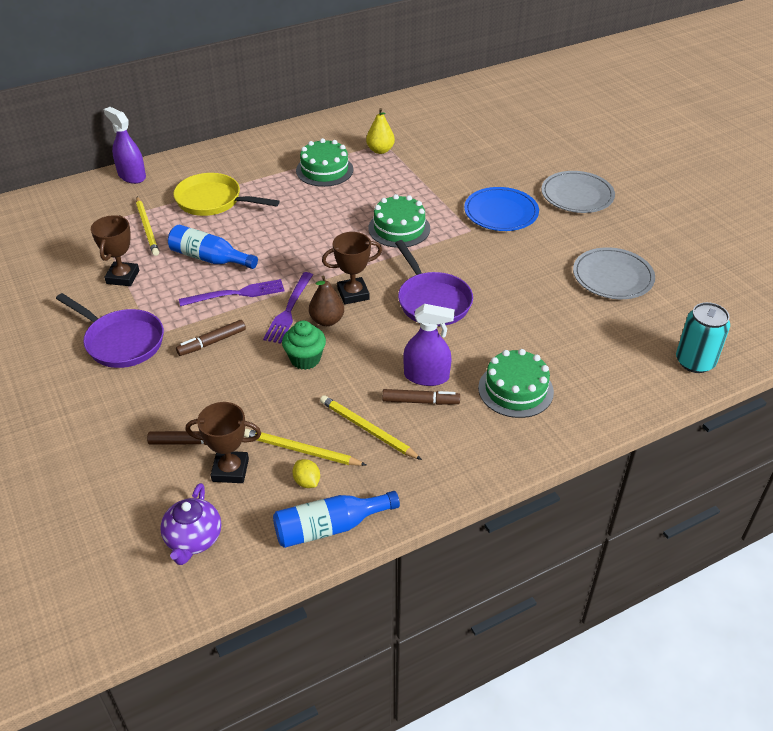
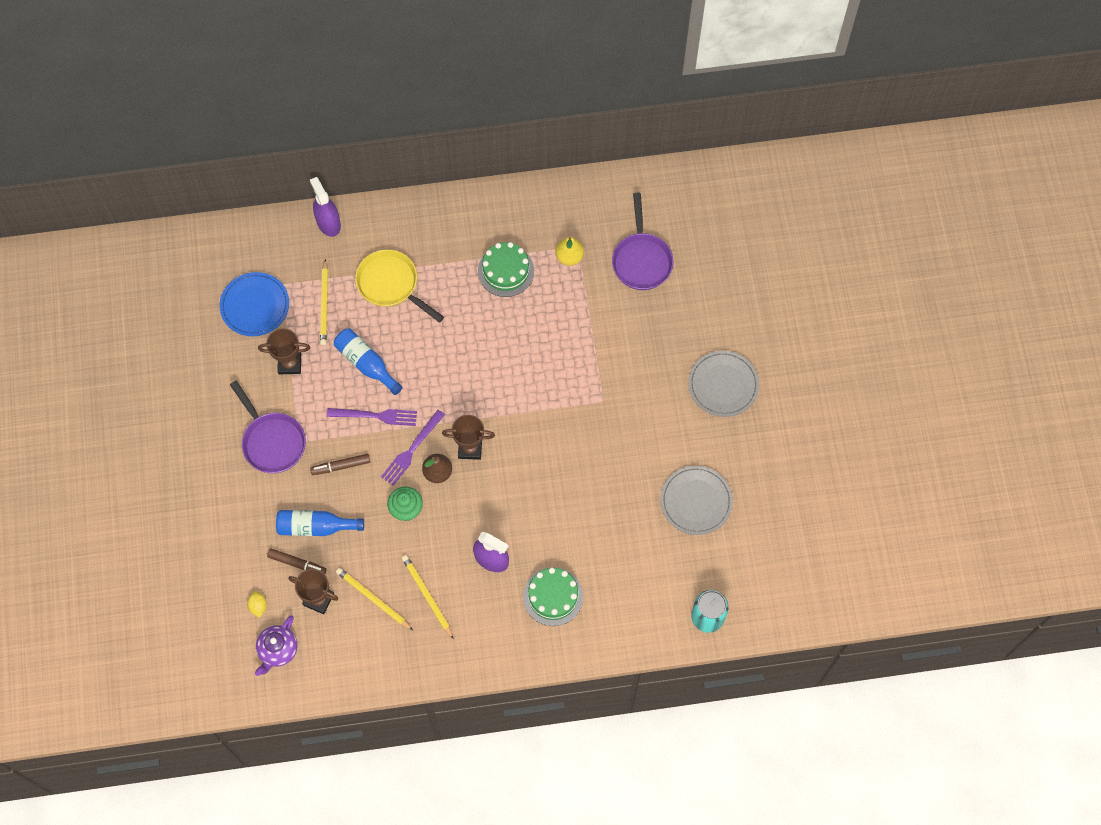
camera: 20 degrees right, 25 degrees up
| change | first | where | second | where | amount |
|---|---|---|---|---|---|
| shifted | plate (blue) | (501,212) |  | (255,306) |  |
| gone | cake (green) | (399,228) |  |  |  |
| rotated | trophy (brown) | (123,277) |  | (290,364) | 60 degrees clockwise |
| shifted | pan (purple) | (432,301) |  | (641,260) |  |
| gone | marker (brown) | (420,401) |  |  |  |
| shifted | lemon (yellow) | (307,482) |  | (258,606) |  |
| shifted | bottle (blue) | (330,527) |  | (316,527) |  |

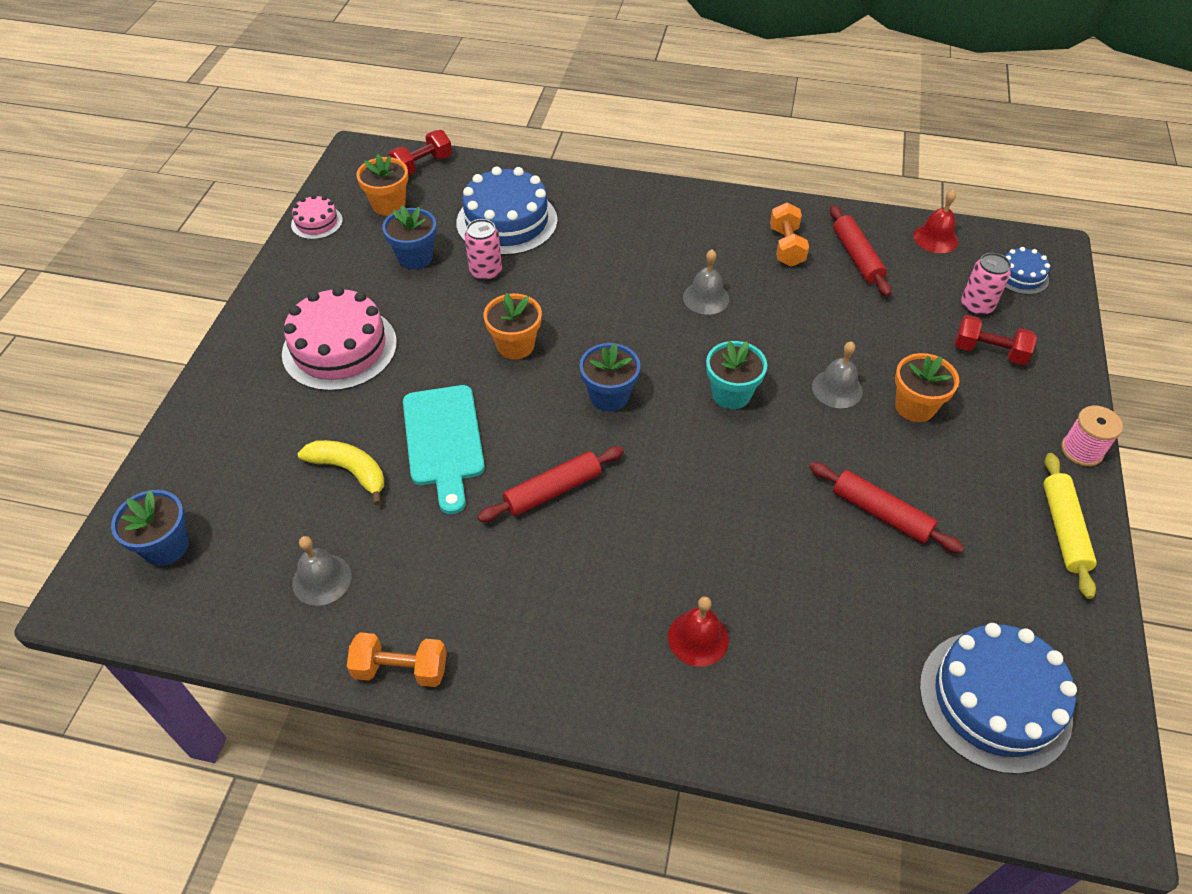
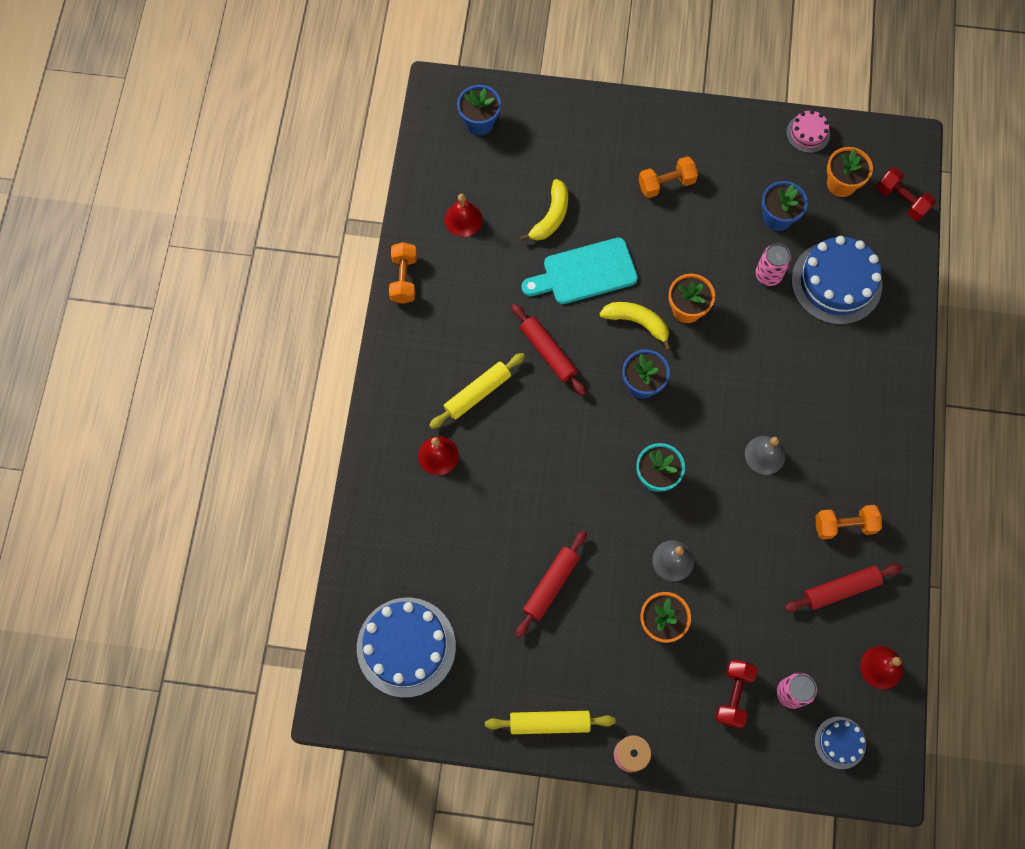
camera: 85 degrees right, 20 degrees up
| change | first | where | second | where | amount |
|---|---|---|---|---|---|
| swapped | cake (pink) | (339,348) | dumbbell (orange) | (666,184) |  |
| repainted | bell (grey) | (322,579) | bell (red) | (463,219) |  |
| new |  |  | banana (yellow) | (637,322) |  |
| new |  |  | rolling pin (yellow) | (477,393) |  |

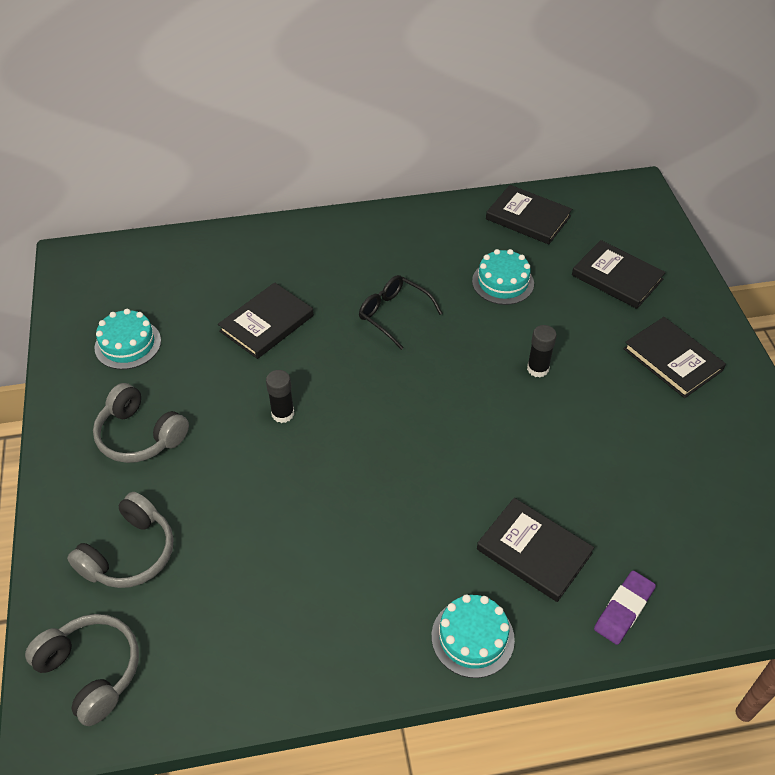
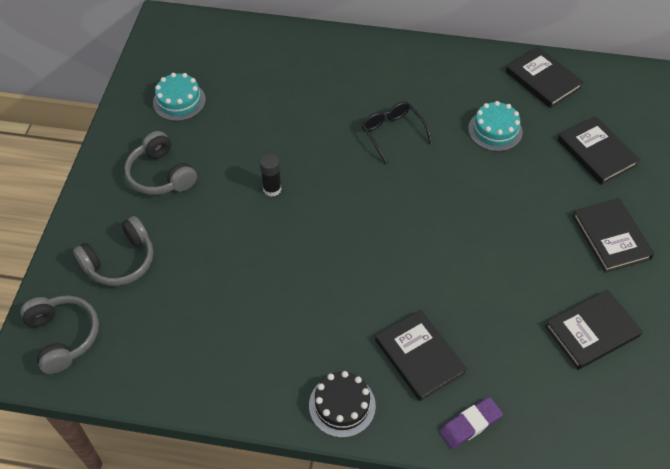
camera: 20 degrees right, 5 degrees up
| change | first | where | second | where | amount |
|---|---|---|---|---|---|
| shifted | book (black) | (267,323) |  | (592,331) |  |
| gone | glue stick (black) | (537,369) |  |  |  |
| repainted | cake (turquoise) | (472,637) | cake (black) | (342,405) |  |

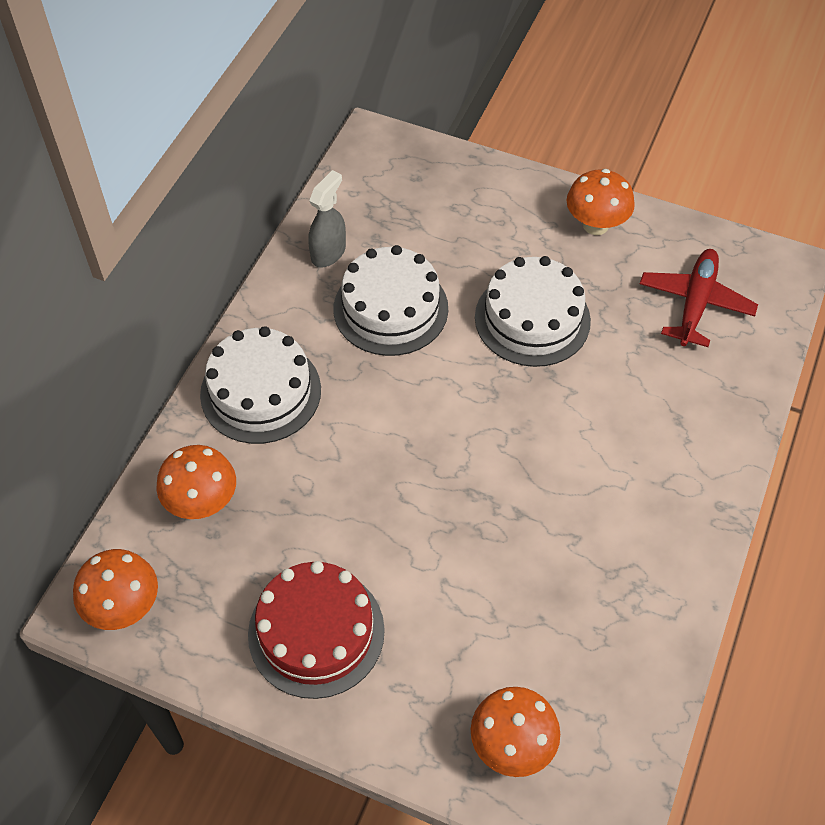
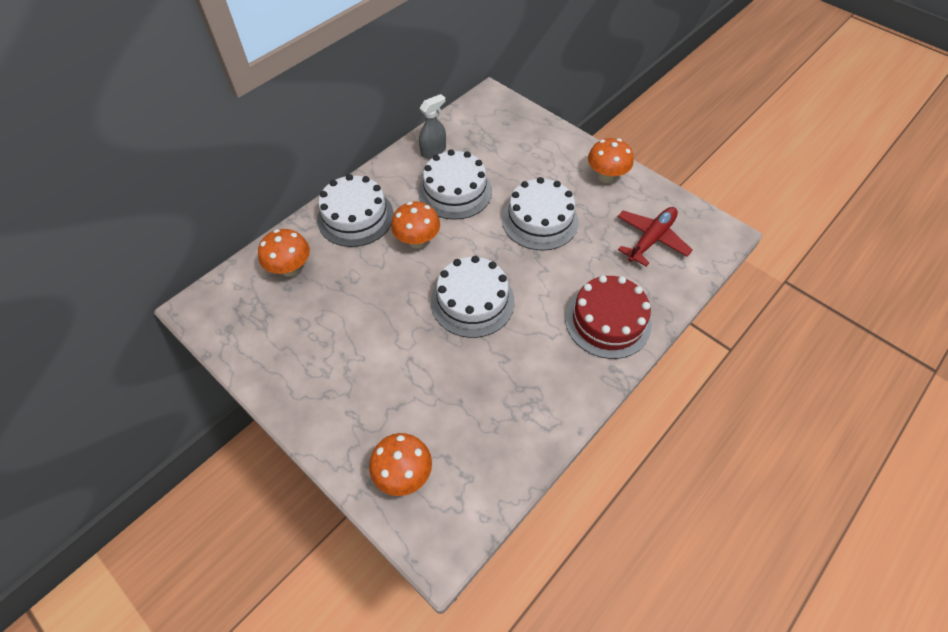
camera: 20 degrees right, 0 degrees up
| change | first | where | second | where | amount |
|---|---|---|---|---|---|
| shifted | mushroom (orange) | (124,607) |  | (417,241) |  |
| shifted | cake (red) | (316,632) |  | (607,321) |  |
| new |  |  | cake (white) | (472,301) |  |

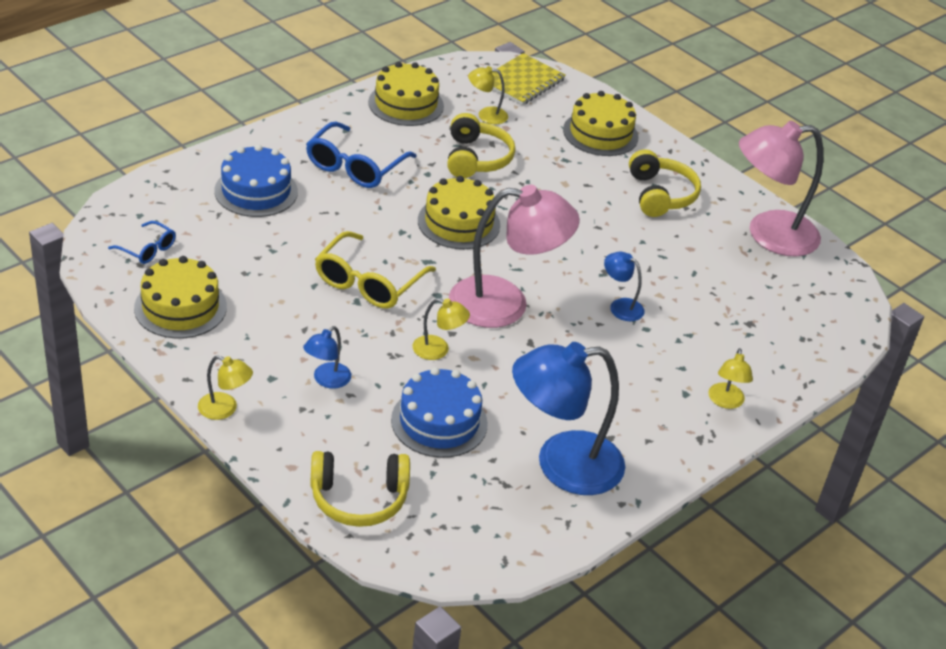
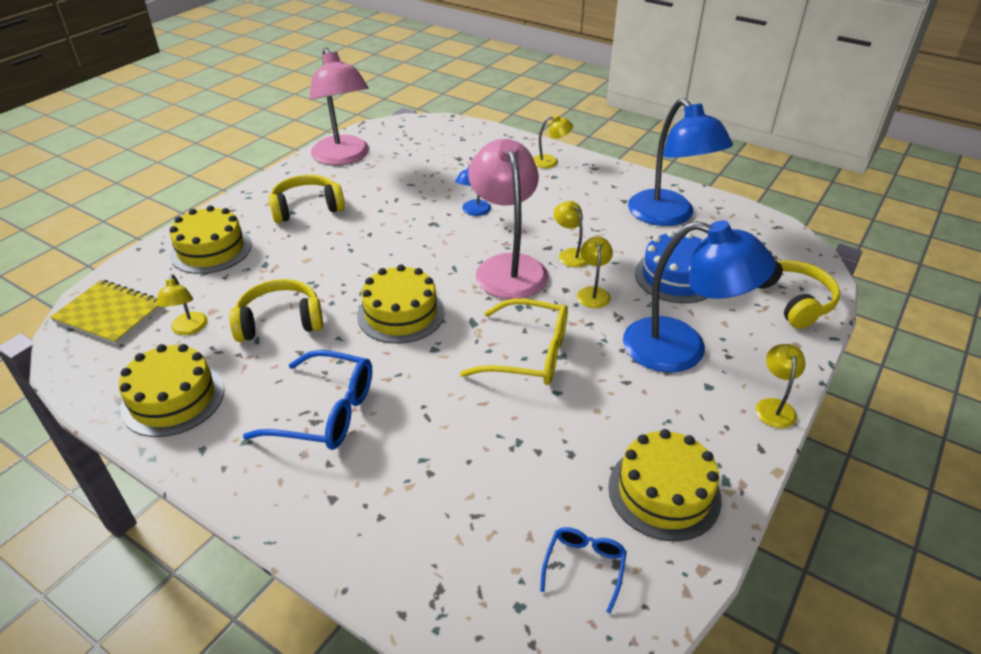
camera: 100 degrees left, 0 degrees up
| change | first | where | second | where | amount |
|---|---|---|---|---|---|
| gone | cake (blue) | (256,191) |  |  |  |
| scaled | lamp (blue) | (327,380) |  | (682,349) | x2.24 |
| new |  |  | lamp (yellow) | (570,254) |  |

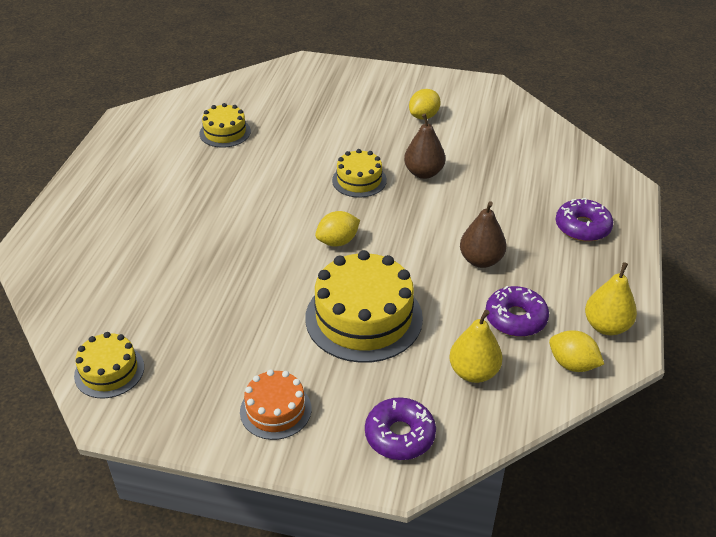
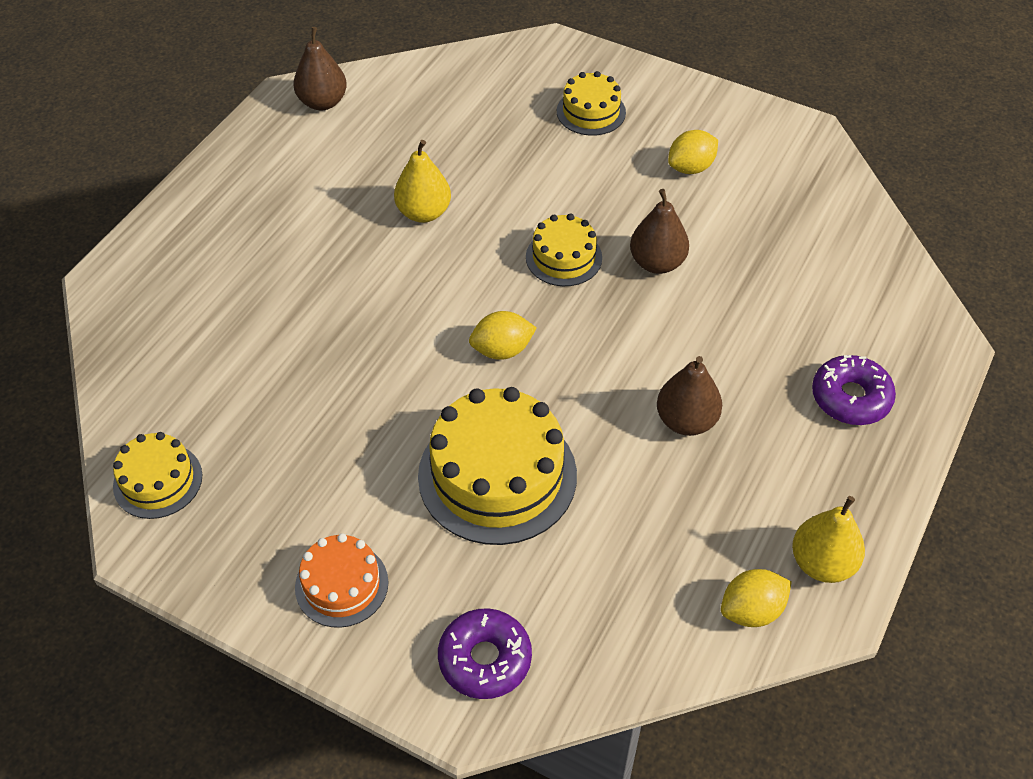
camera: 15 degrees right, 10 degrees up
| change | first | where | second | where | amount |
|---|---|---|---|---|---|
| shifted | cake (yellow) | (225,132) |  | (591,112) |  |
| gone | donut (purple) | (515,318) |  |  |  |
| shifted | pear (yellow) | (473,372) |  | (423,213) |  |
| rotated | lemon (yellow) | (572,364) |  | (751,610) | 75 degrees counterclockwise |
| new |  |  | pear (brown) | (323,102) |  |

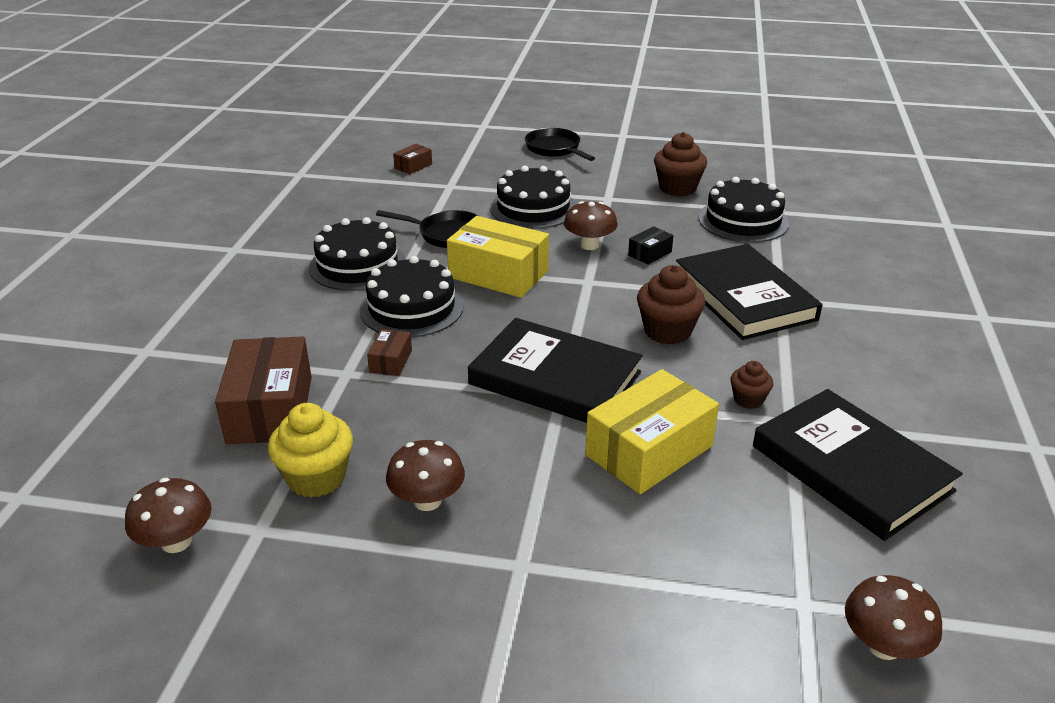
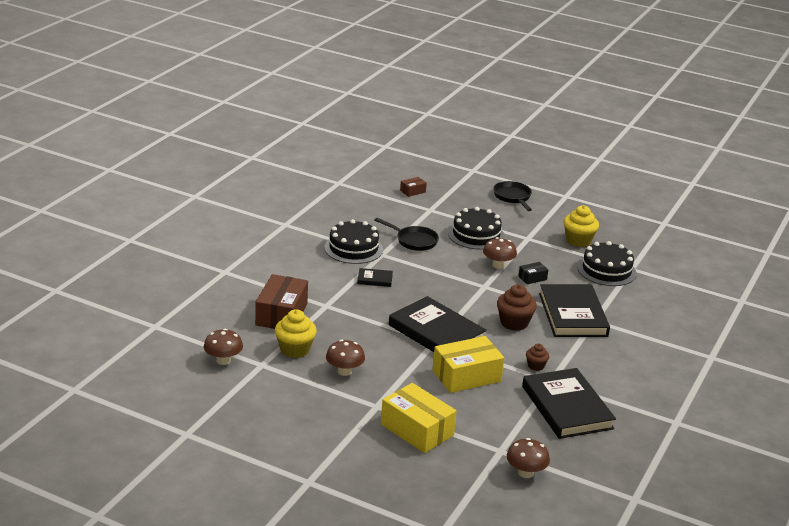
camera: 15 degrees right, 5 degrees down
| change | first | where | second | where | amount |
|---|---|---|---|---|---|
| repainted | cupcake (brown) | (677,188) | cupcake (yellow) | (578,241) |  |
| shifted | box (yellow) | (498,274) |  | (417,430) |  |
| swapped | cake (black) | (411,308) | book (black) | (375,279) |  |
| gone | box (brown) | (391,361) |  |  |  |

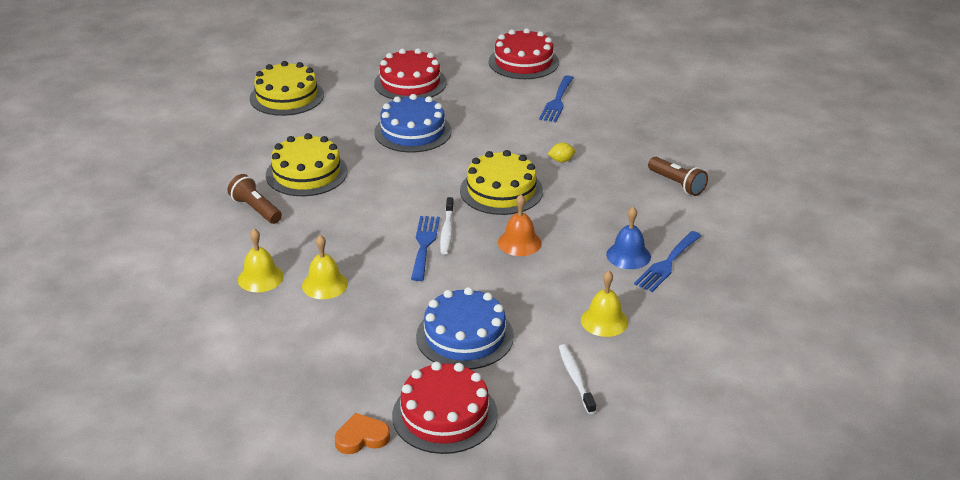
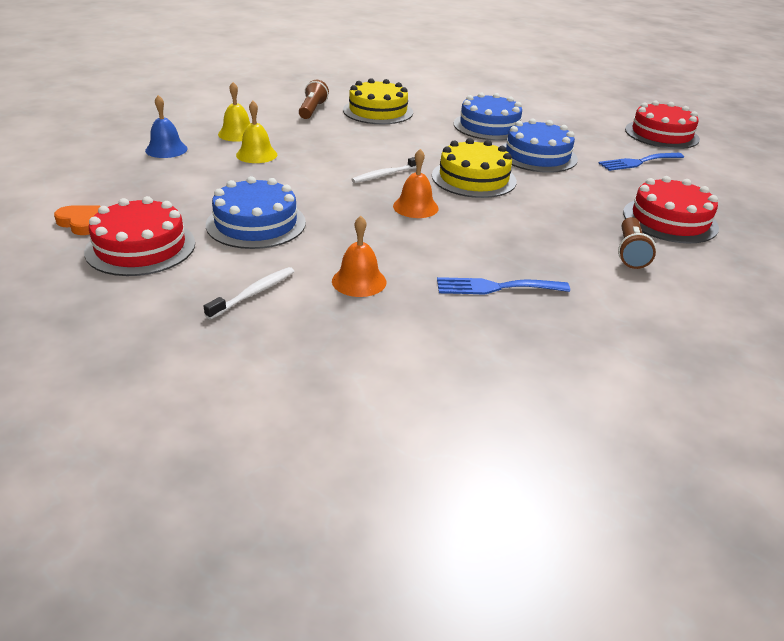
camera: 50 degrees right, 0 degrees up
| change | first | where | second | where | amount |
|---|---|---|---|---|---|
| shifted | cake (red) | (410,83) |  | (670,220) |  |
| gone | cake (yellow) | (287,96) |  |  |  |
| gone | lemon (yellow) | (561,160) |  |  |  |
| shifted | bell (blue) | (628,255) |  | (166,149) |  |
| gone | fork (blue) | (424,244) |  |  |  |
| repainted | bell (yellow) | (604,321) | bell (orange) | (359,281) |  |
| new |  |  | cake (blue) | (537,156) |  |

